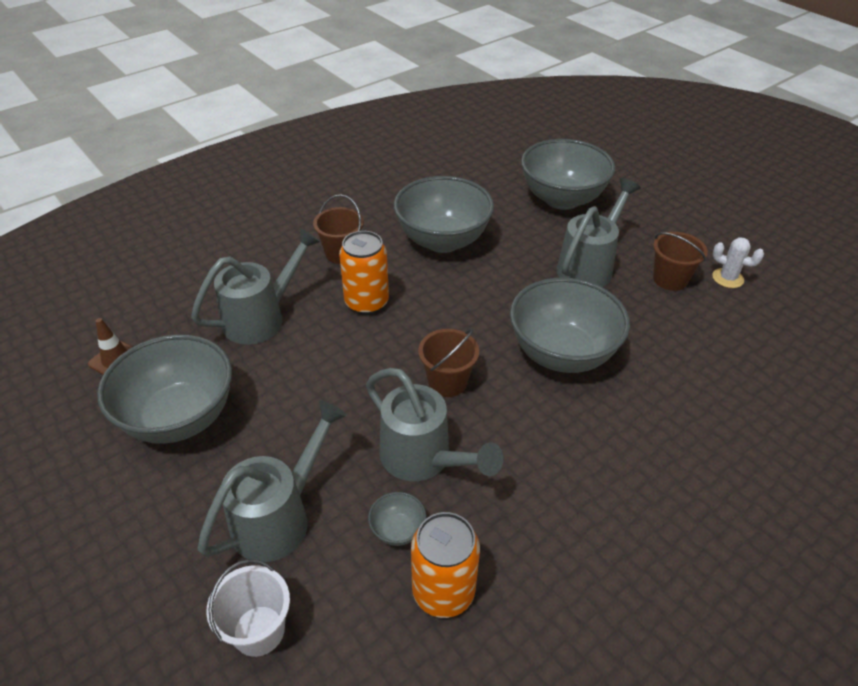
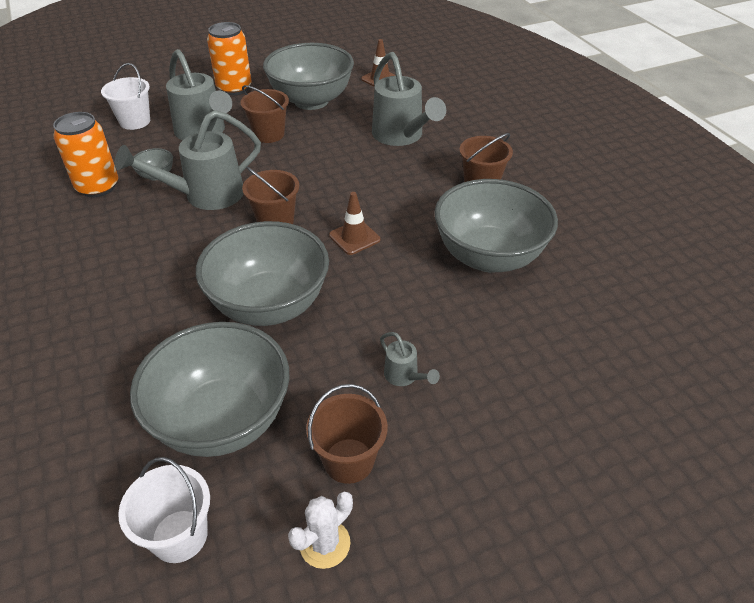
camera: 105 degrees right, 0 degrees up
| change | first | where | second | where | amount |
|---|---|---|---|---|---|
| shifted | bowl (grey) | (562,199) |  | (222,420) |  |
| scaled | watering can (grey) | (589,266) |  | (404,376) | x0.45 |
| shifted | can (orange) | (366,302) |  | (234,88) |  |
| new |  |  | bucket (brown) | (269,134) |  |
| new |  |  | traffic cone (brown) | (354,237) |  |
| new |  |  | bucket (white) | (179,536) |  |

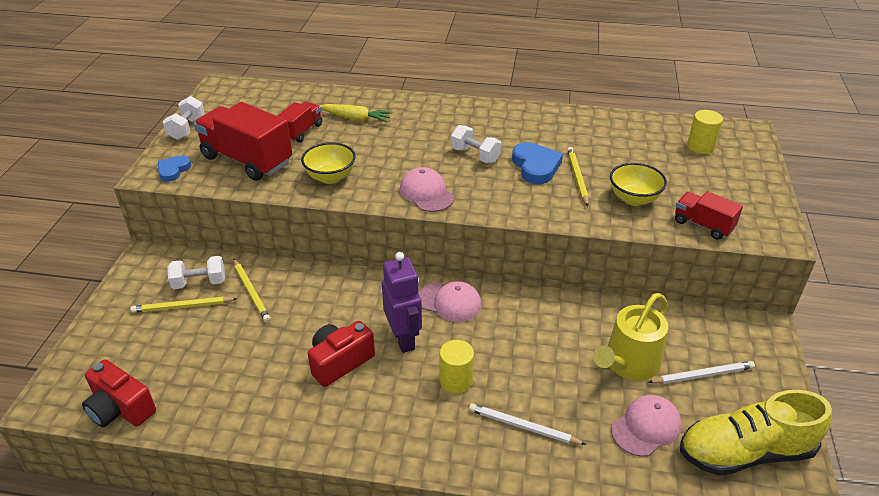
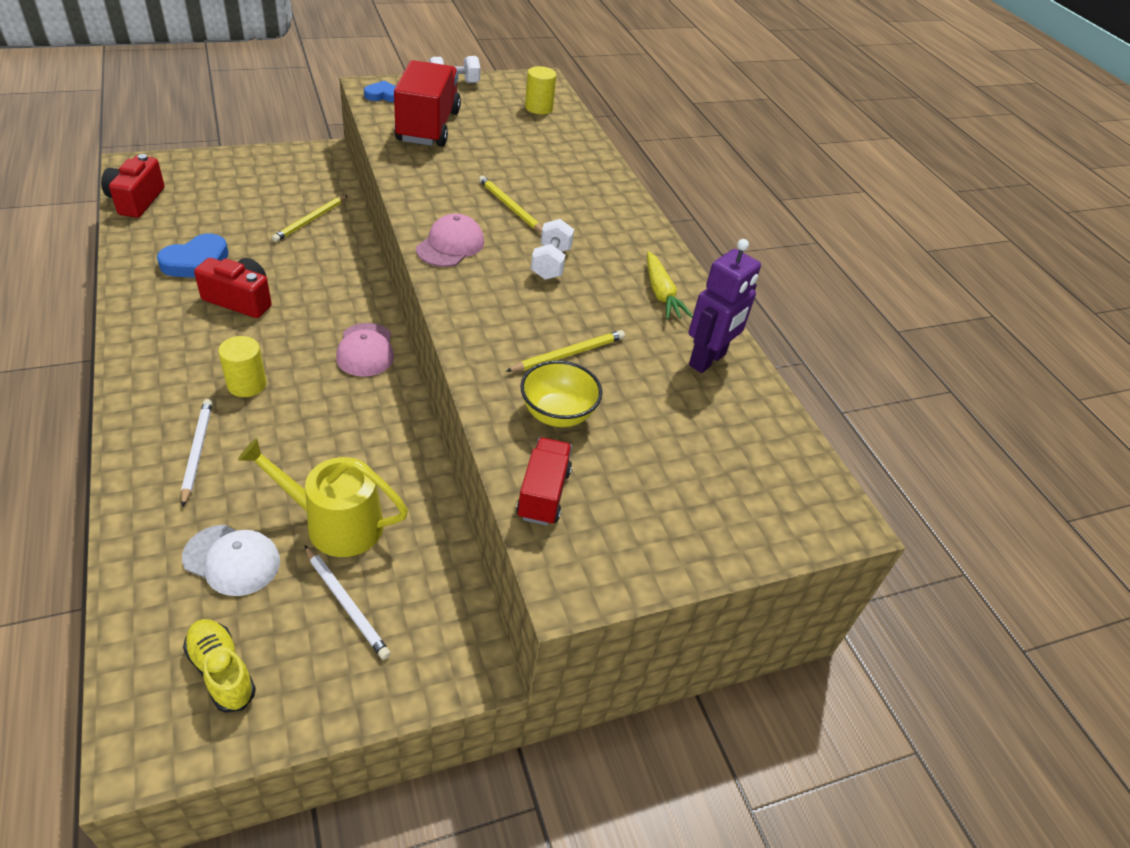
camera: 55 degrees right, 5 degrees up
| change | first | where | second | where | amount |
|---|---|---|---|---|---|
| gone | truck (red) | (301,131) |  |  |  |
| shifted | carrot (yellow) | (356,118) |  | (661,293) |  |
| shifted | cylinder (yellow) | (700,147) |  | (538,108) |  |
| gone | bowl (yellow) | (330,177) |  |  |  |
| shifted | heart (blue) | (536,166) |  | (197,262) |  |
| shifted | robot (purple) | (404,339) |  | (707,360) |  |
| gone | dumbbell (white) | (199,283) |  |  |  |
| shifted | pencil (yellow) | (182,307) |  | (510,207) |  |
| scaled | shoe (yellow) | (745,452) |  | (221,671) | x0.56 |
| repainted | cap (pink) | (646,427) | cap (white) | (232,560) |  |

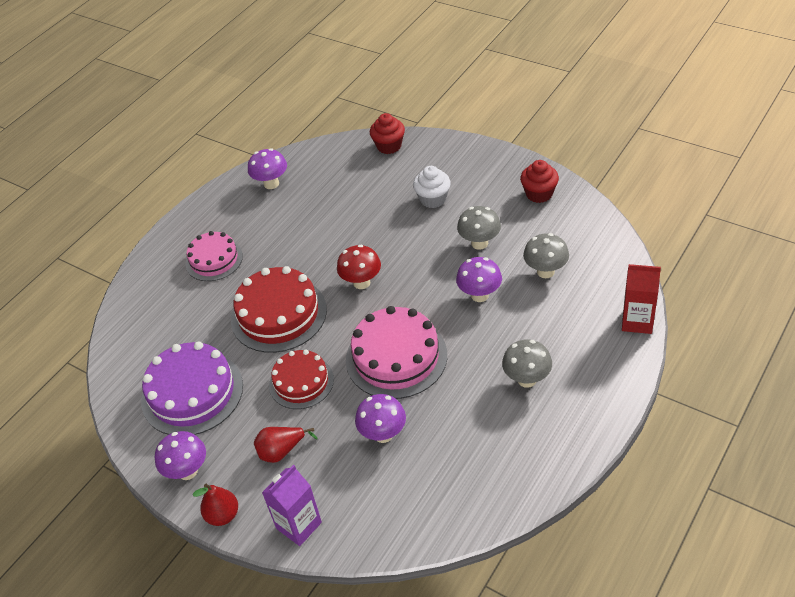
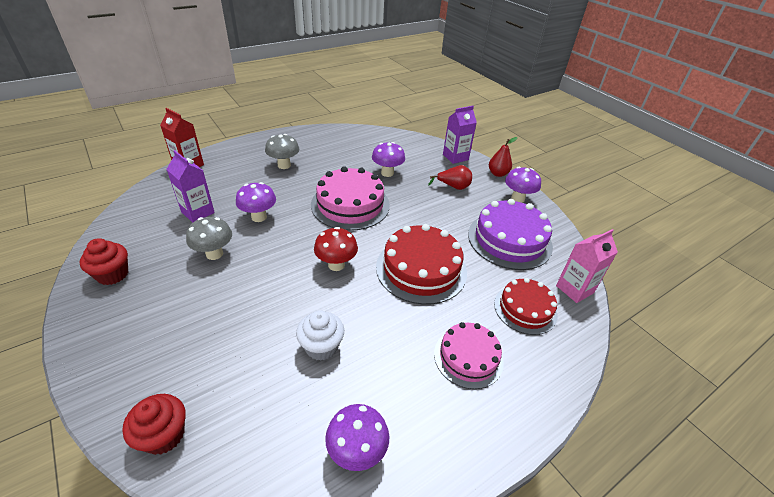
camera: 165 degrees left, 5 degrees down
| change | first | where | second | where | amount |
|---|---|---|---|---|---|
| shifted | cupcake (white) | (433,199) |  | (321,346) |  |
| swapped | mushroom (grey) | (545,271) | carton (purple) | (198,212) |  |
| shifted | cake (red) | (301,382) |  | (525,309) |  |
| new |  |  | carton (pink) | (574,289) |  |

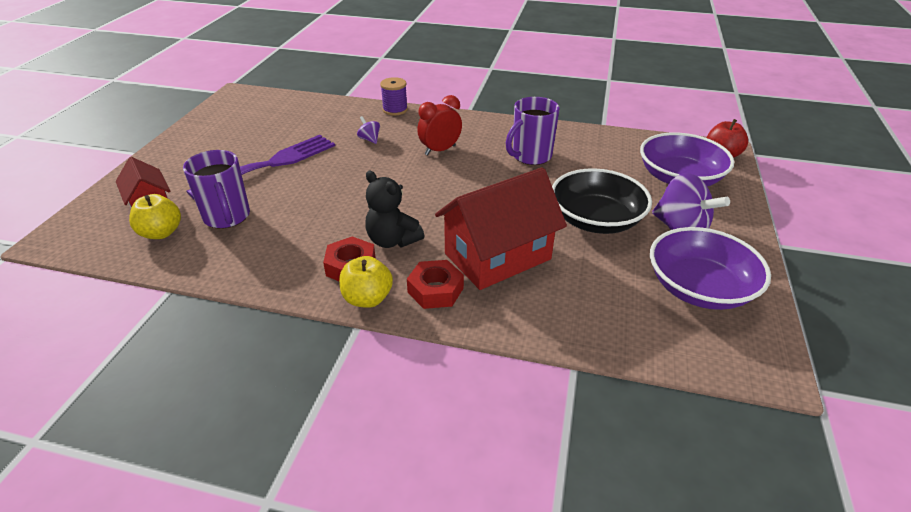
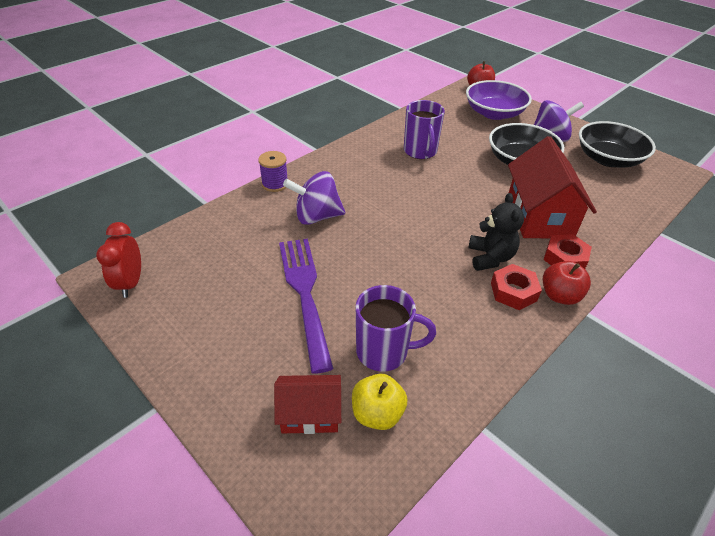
camera: 60 degrees left, 5 degrees up
| change | first | where | second | where | amount |
|---|---|---|---|---|---|
| shifted | clock (red) | (440,150) |  | (131,283) |  |
| scaled | spinning top (purple) | (369,139) |  | (316,216) | x2.13 |
| rotated | teddy bear (black) | (392,240) |  | (490,257) | 75 degrees counterclockwise |
| repainted | bowl (purple) | (699,288) | bowl (black) | (608,159) |  |
| repainted | apple (yellow) | (367,298) | apple (red) | (560,296) |  |

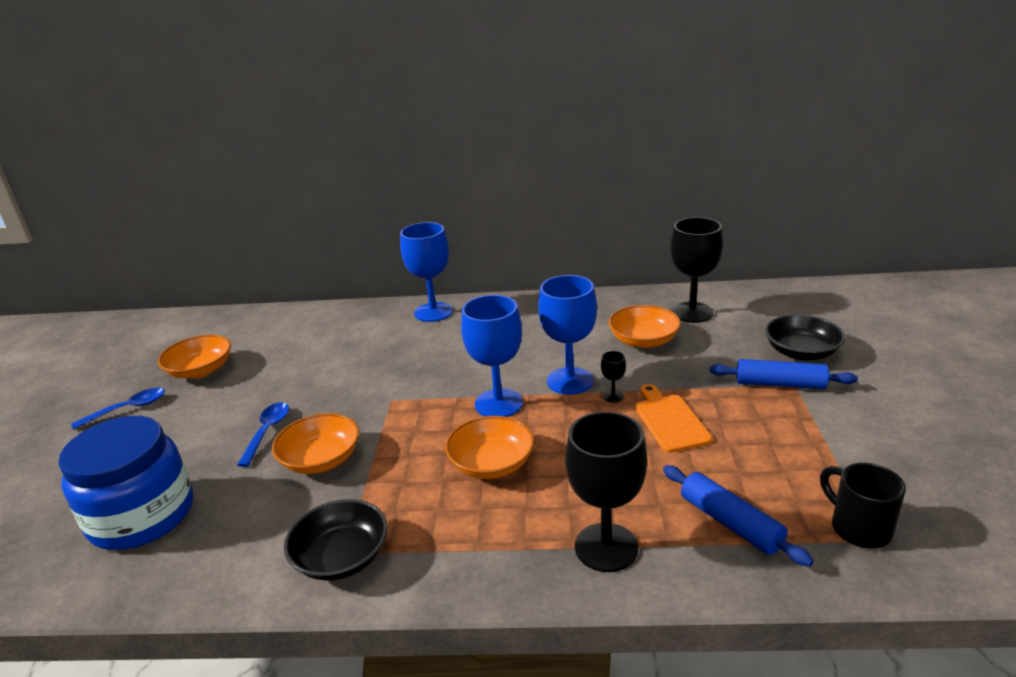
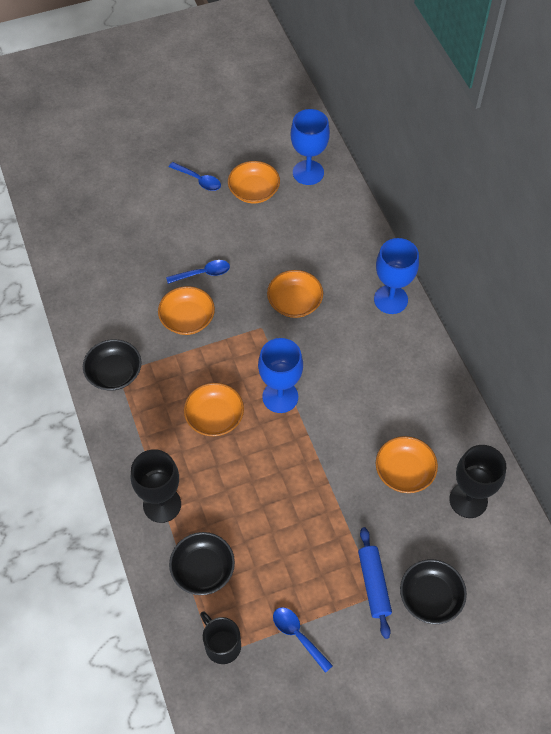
camera: 65 degrees right, 30 degrees up
| change | first | where | second | where | amount |
|---|---|---|---|---|---|
| shifted | goblet (blue) | (570,381) |  | (308,172) |  |
| gone | goblet (black) | (613,396) |  |  |  |
| gone | cutting board (orange) | (669,420) |  |  |  |
| gone | jar (blue) | (142,516) |  |  |  |
| rotated | mug (black) | (858,527) |  | (221,644) | 75 degrees counterclockwise |
| swapped | rolling pin (blue) | (730,523) | bowl (black) | (203,569) |  |
| new |  |  | bowl (orange) | (294,302) |  |
| new |  |  | spoon (blue) | (298,635) |  |

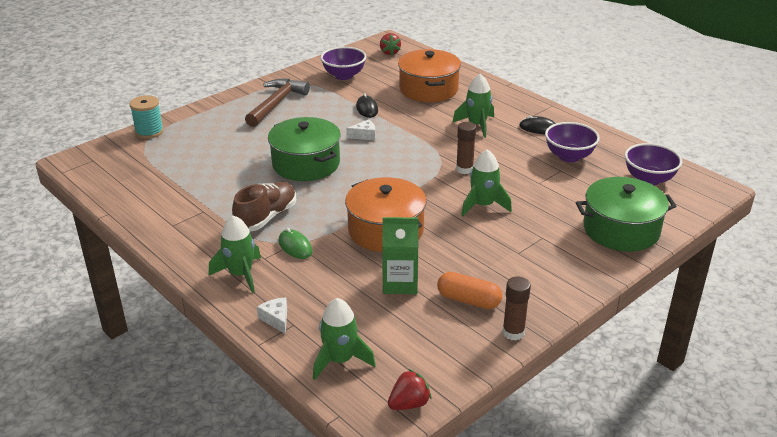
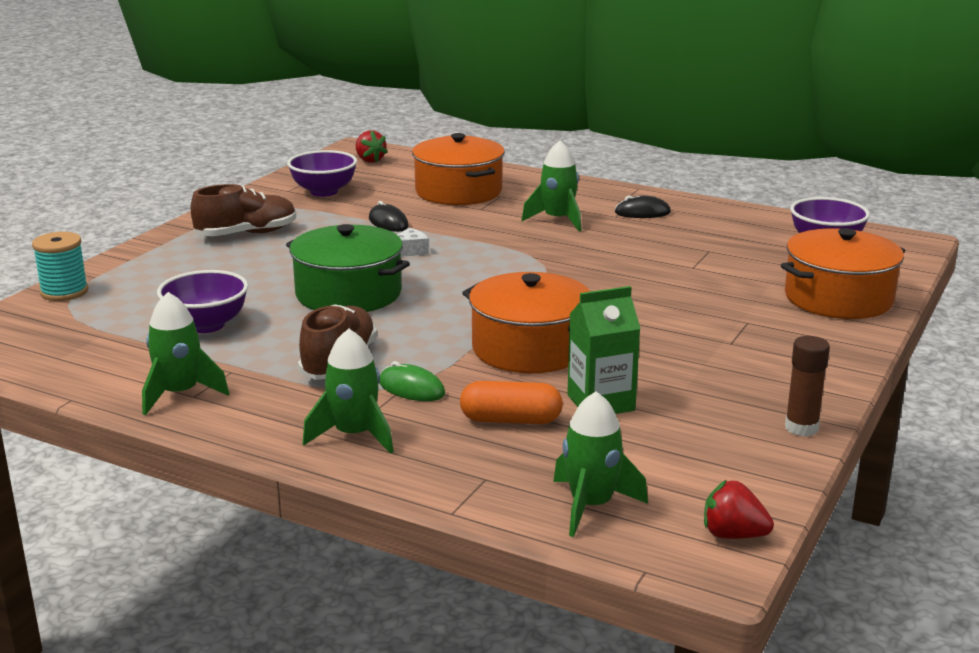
camera: 20 degrees left, 10 degrees down
| change | first | where | second | where | amount |
|---|---|---|---|---|---|
| swapped | hammer (brown) | (276,104) | shoe (brown) | (247,234) |  |
| gone | glue stick (brown) | (464,169) |  |  |  |
| shifted | bowl (purple) | (569,156) |  | (206,325) |  |
| shifted | rocket (green) | (483,205) |  | (180,394) |  |
| repainted | pot (green) | (621,230) | pot (orange) | (838,298) |  |
| shifted | capsule (orange) | (468,300) |  | (511,420) |  |
| gone | cheese (white) | (276,319) |  |  |  |
| rotated | strawberry (red) | (409,404) |  | (733,535) | 105 degrees counterclockwise |

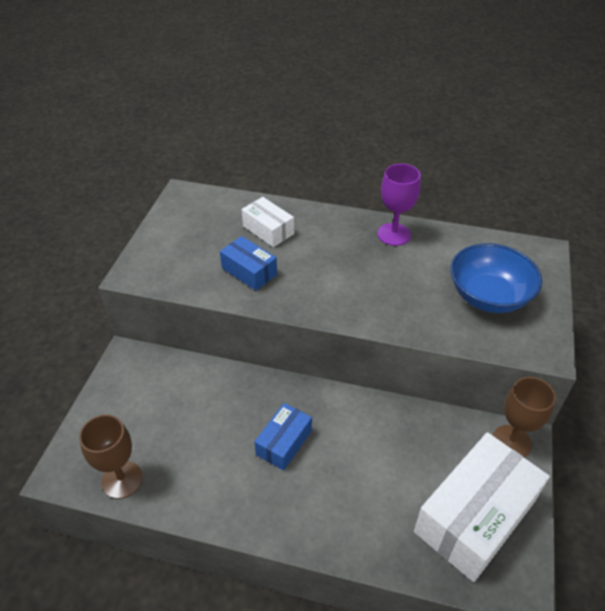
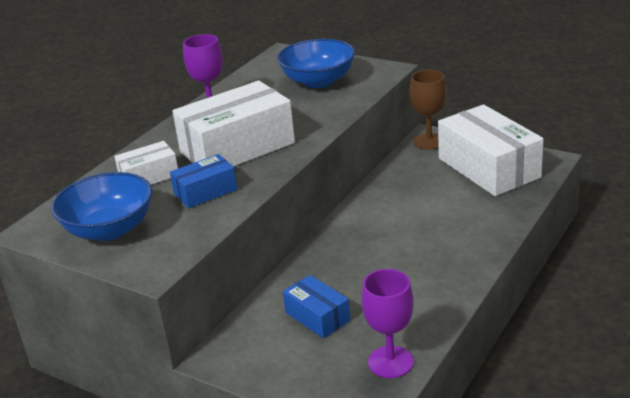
camera: 70 degrees left, 15 degrees down
| change | first | where | second | where | amount |
|---|---|---|---|---|---|
| shifted | box (blue) | (284,442) |  | (317,316) |  |
| repainted | goblet (brown) | (122,479) | goblet (purple) | (390,362) |  |
| new |  |  | box (white) | (237,147) |  |
| new |  |  | bowl (blue) | (109,229) |  |

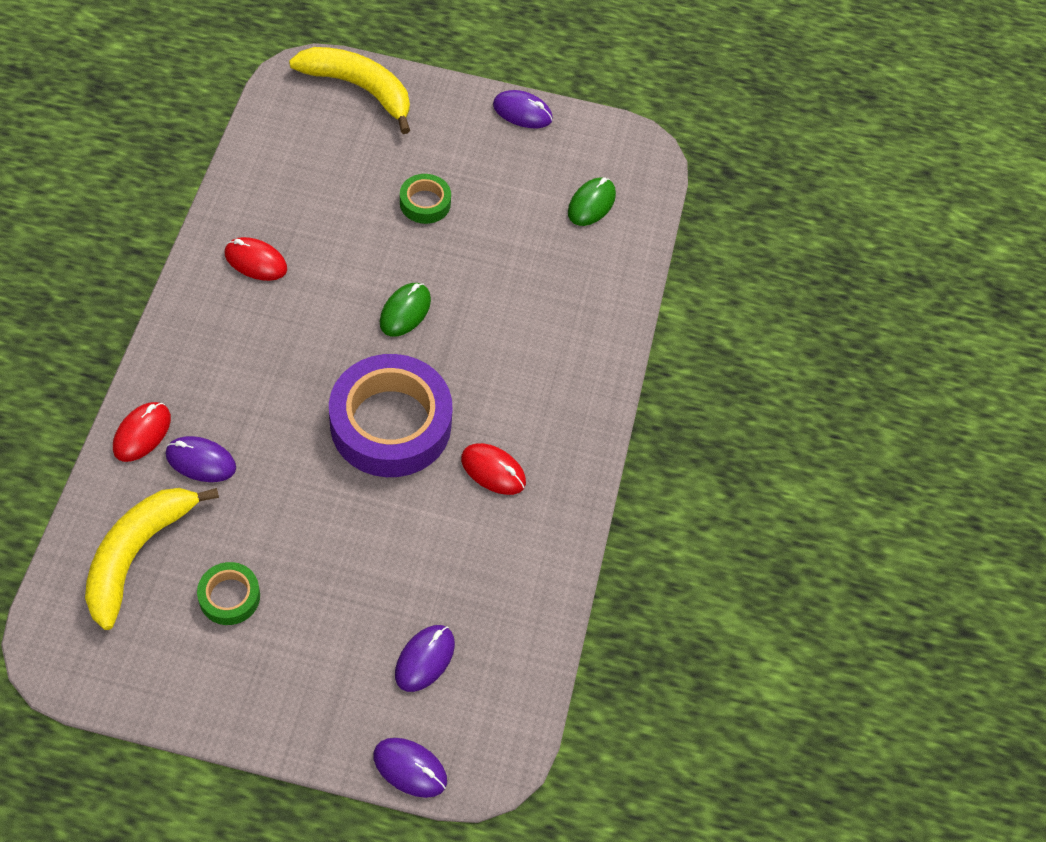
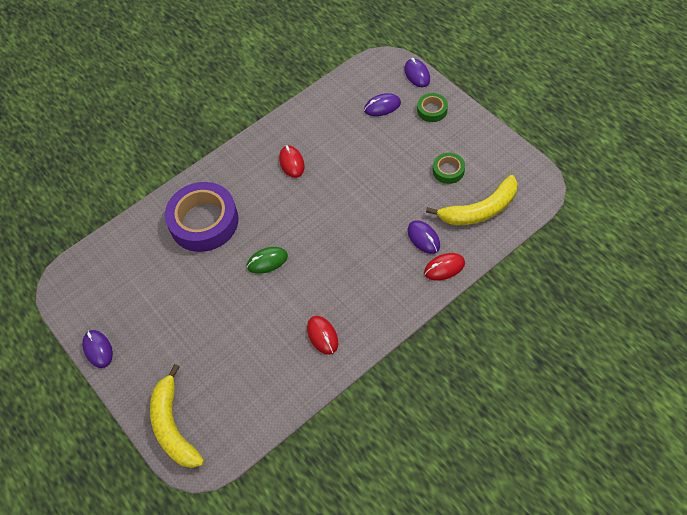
camera: 130 degrees left, 0 degrees up
| change | first | where | second | where | amount |
|---|---|---|---|---|---|
| shifted | tape (green) | (425,203) |  | (432,110) |  |
| gone | mouse (green) | (591,204) |  |  |  |
| shifted | tape (purple) | (390,424) |  | (204,222) |  |

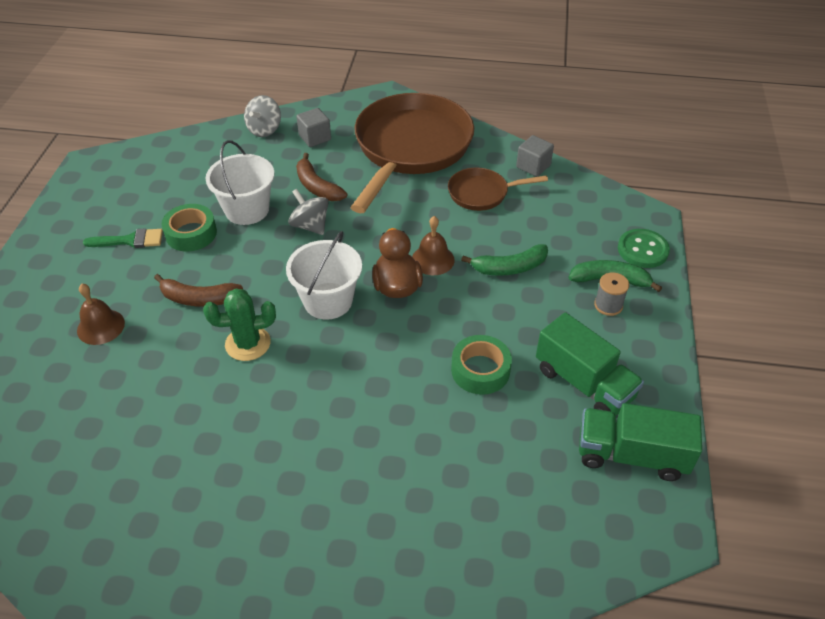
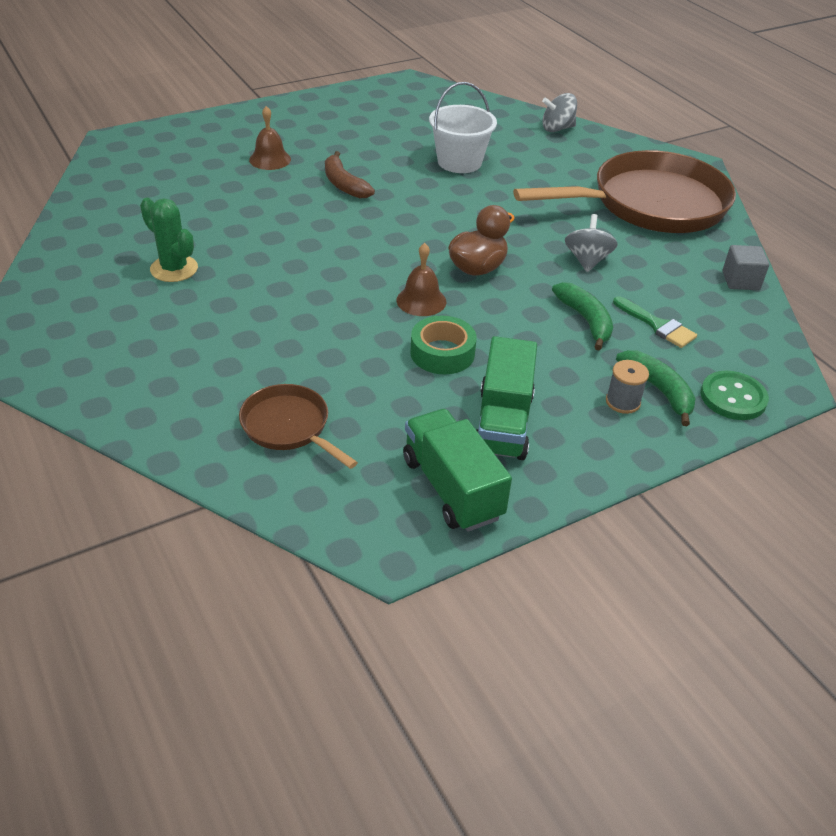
camera: 50 degrees right, 5 degrees down
| change | first | where | second | where | amount |
|---|---|---|---|---|---|
| gone | cube (grey) | (315,137) |  |  |  |
| gone | banana (brown) | (317,187) |  |  |  |
| shifted | pan (brown) | (482,193) |  | (289,427) |  |
| shifted | spinning top (grey) | (310,226) |  | (587,260) |  |
| gone | tape (green) | (191,233) |  |  |  |
| shifted | bell (brown) | (433,259) |  | (421,301) |  |
| shifted | brush (green) | (130,240) |  | (657,325) |  |
| gone | bucket (white) | (328,301) |  |  |  |
| rotated | banana (green) | (509,268) |  | (585,320) | 150 degrees counterclockwise |
| shifted | cactus (green) | (248,343) |  | (174,269) |  |

